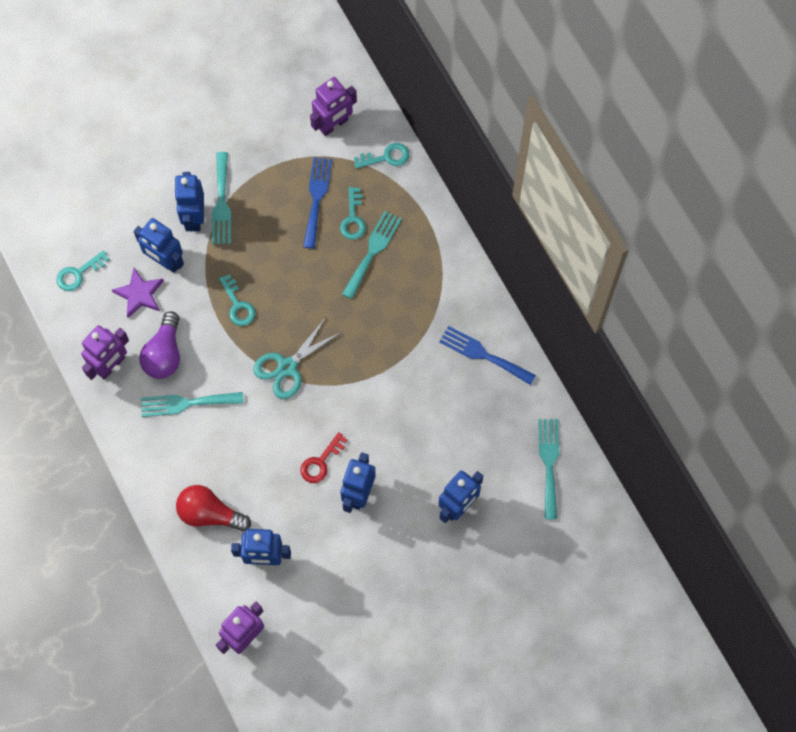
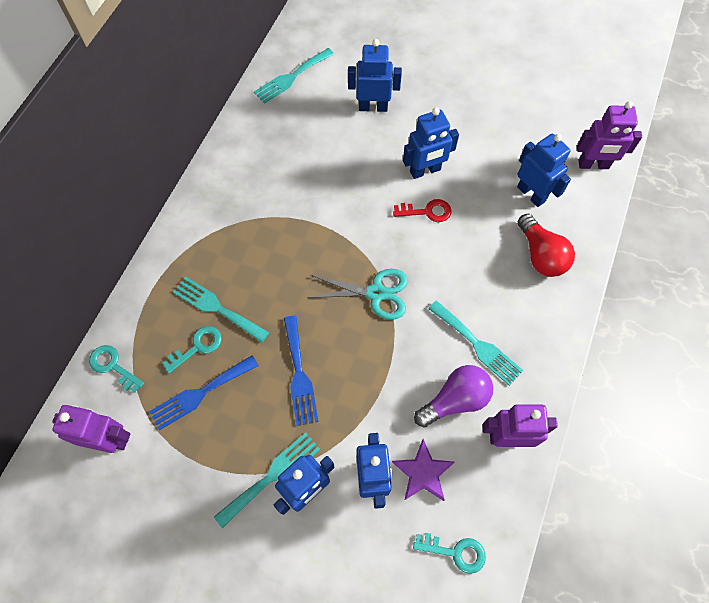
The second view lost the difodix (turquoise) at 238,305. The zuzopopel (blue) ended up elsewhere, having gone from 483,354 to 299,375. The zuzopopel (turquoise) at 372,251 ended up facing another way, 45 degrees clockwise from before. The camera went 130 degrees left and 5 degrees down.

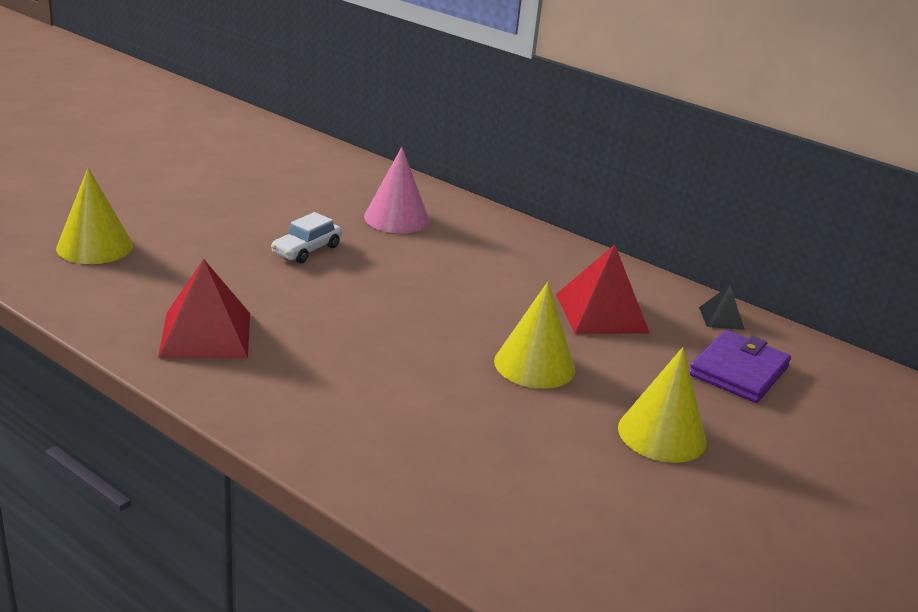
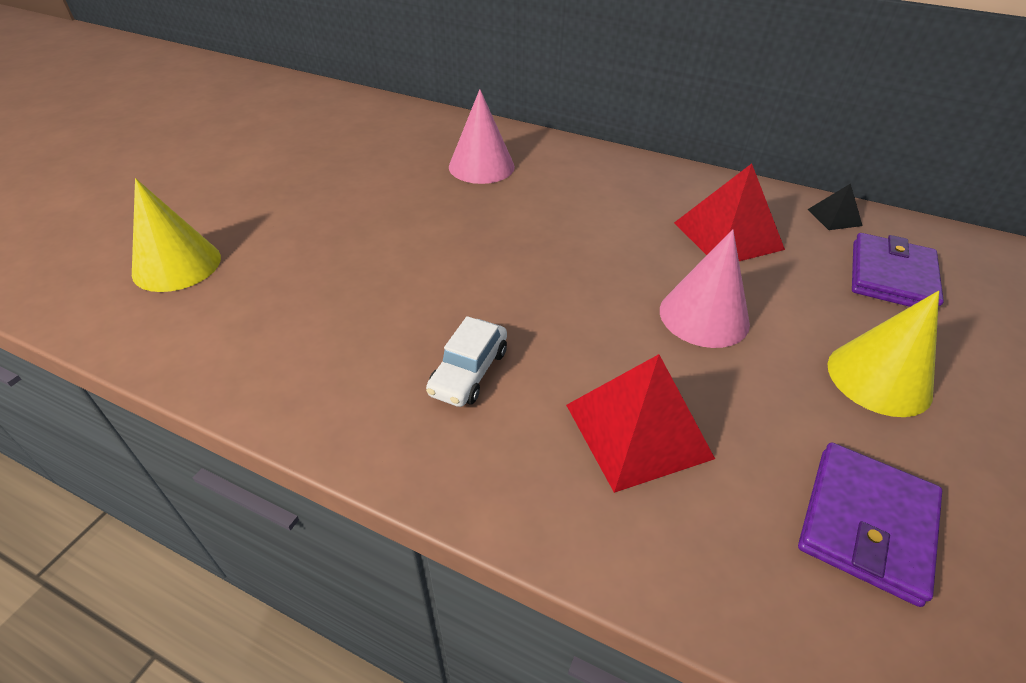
The second view gained the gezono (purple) at 866,523. The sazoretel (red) ended up elsewhere, having gone from 206,334 to 638,431. The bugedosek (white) ended up elsewhere, having gone from 306,250 to 469,372. What was the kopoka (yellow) at 534,365 turned into the kopoka (pink) at 704,316. The camera went 10 degrees left and 15 degrees up.

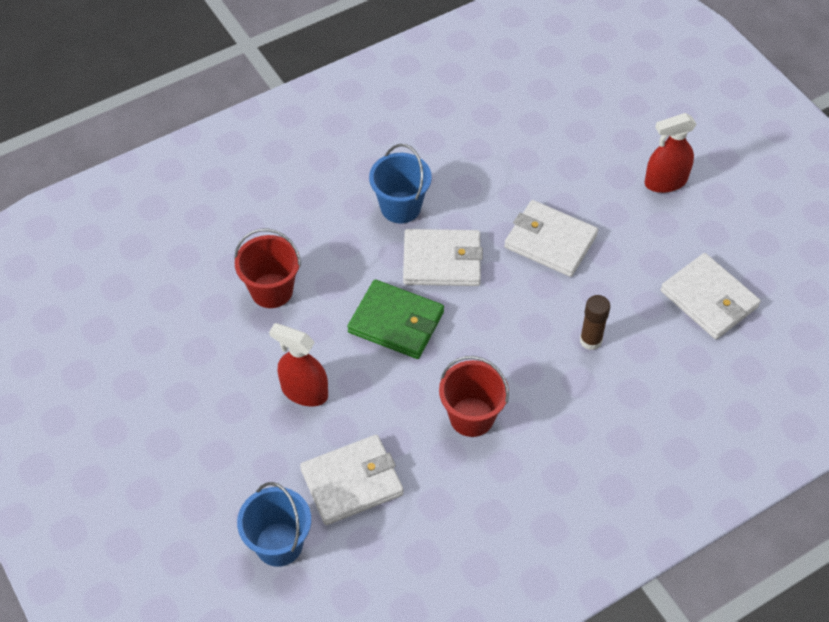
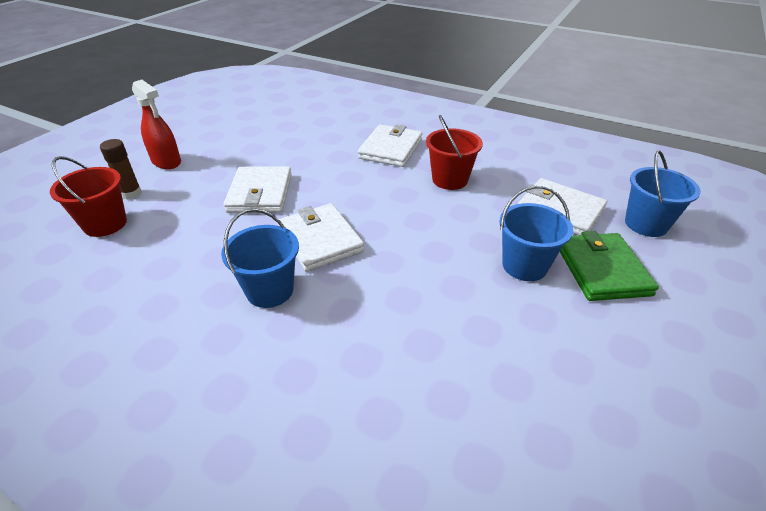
The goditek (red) ended up elsewhere, having gone from 272,290 to 105,224. The gezono (green) ended up elsewhere, having gone from 396,322 to 602,270. The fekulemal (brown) ended up elsewhere, having gone from 590,340 to 131,194. The gezono (white) ended up elsewhere, having gone from 709,299 to 390,149. Where the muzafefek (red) stood at 304,392, the goditek (blue) came to stand at 524,265. The camera went 120 degrees left and 15 degrees down.

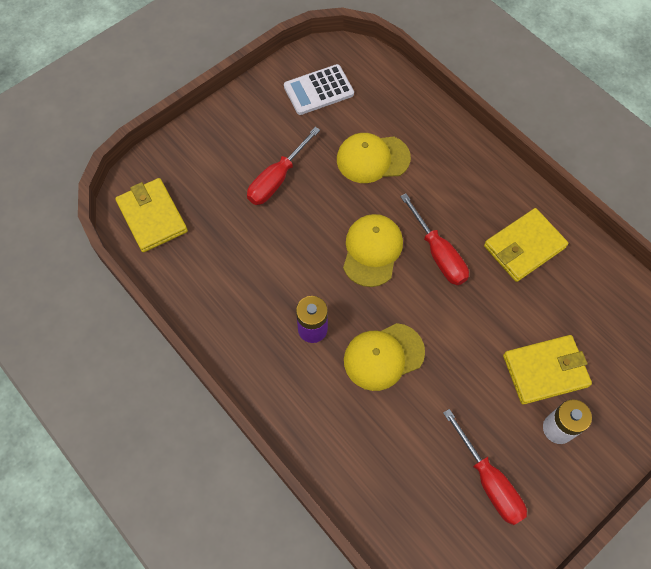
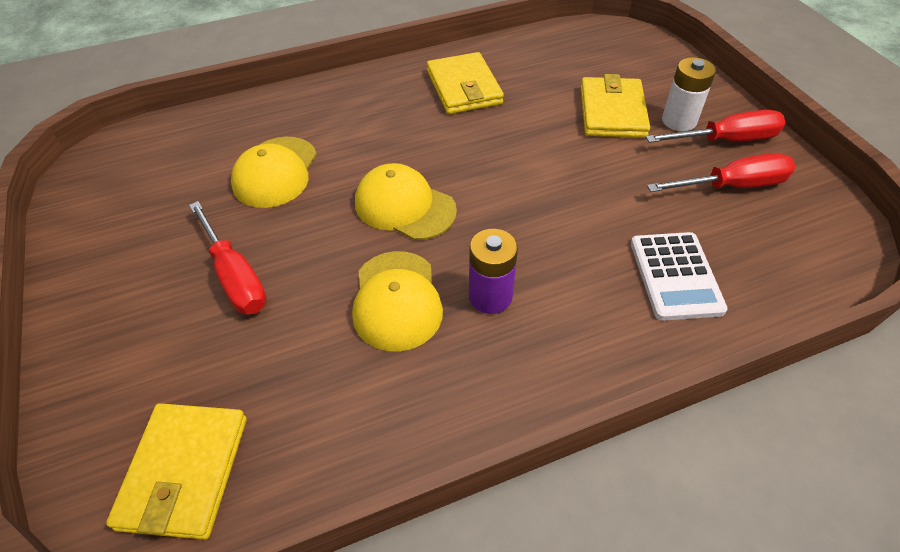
The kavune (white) ended up elsewhere, having gone from 318,90 to 675,276. The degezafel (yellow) ended up elsewhere, having gone from 383,356 to 396,300. The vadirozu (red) ended up elsewhere, having gone from 438,253 to 726,140. The gezono (yellow) at 152,217 ended up facing another way, 75 degrees counterclockwise from before. The camera went 70 degrees left and 15 degrees down.

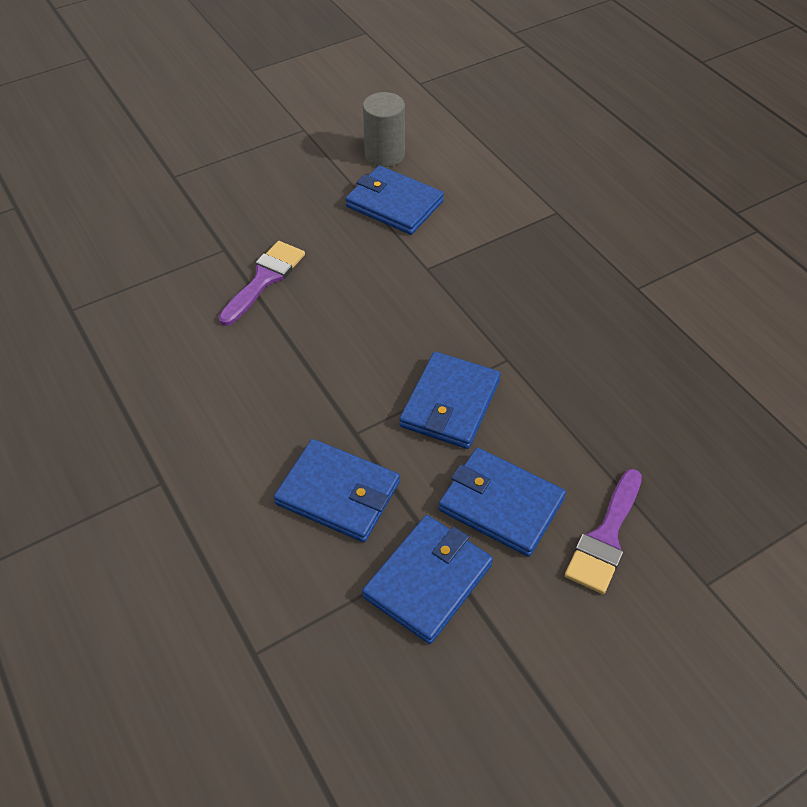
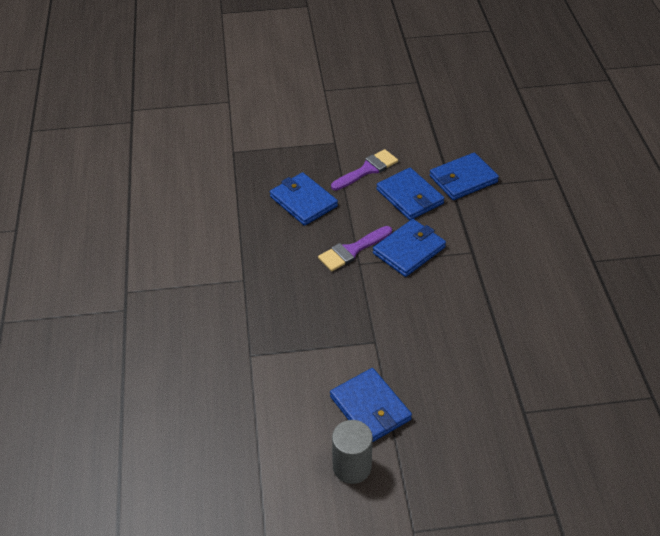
The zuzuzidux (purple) ended up elsewhere, having gone from 264,279 to 352,250. The gezono (blue) ended up elsewhere, having gone from 338,493 to 303,201. The camera went 155 degrees left and 5 degrees down.

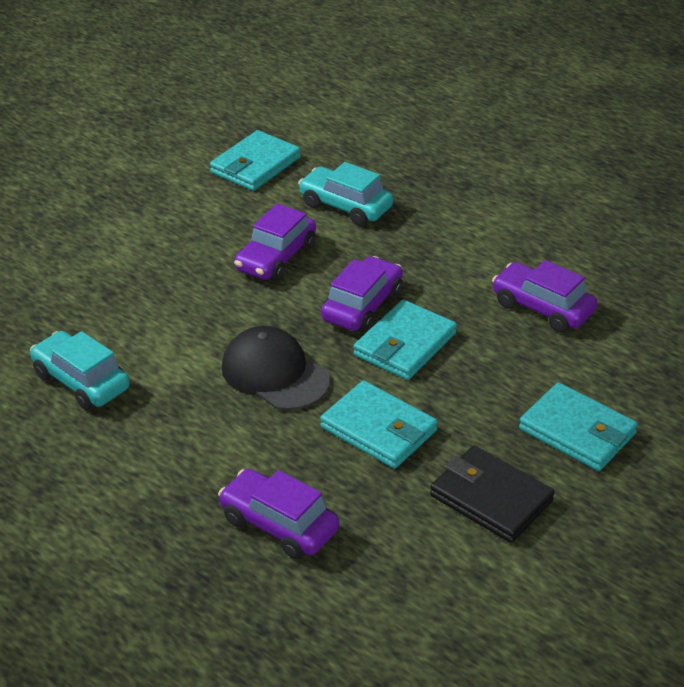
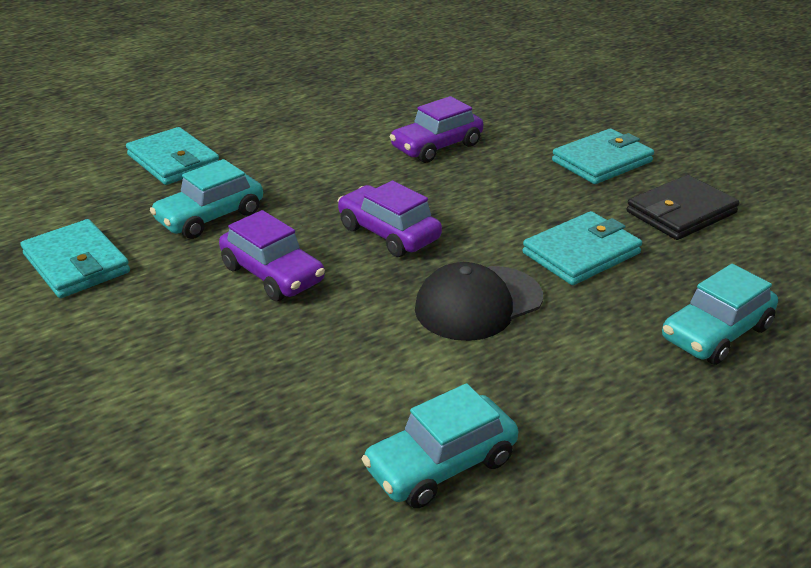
The gezono (turquoise) ended up elsewhere, having gone from 405,344 to 173,161. What was the bugedosek (purple) at 279,524 turned into the bugedosek (turquoise) at 715,333. The camera went 75 degrees left and 5 degrees down.

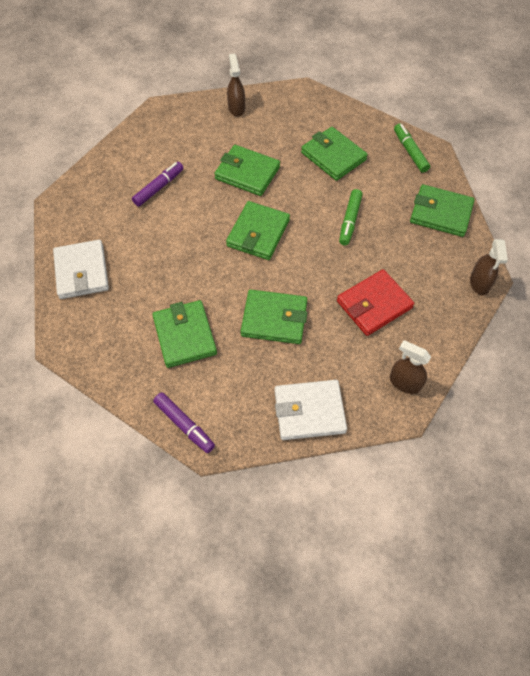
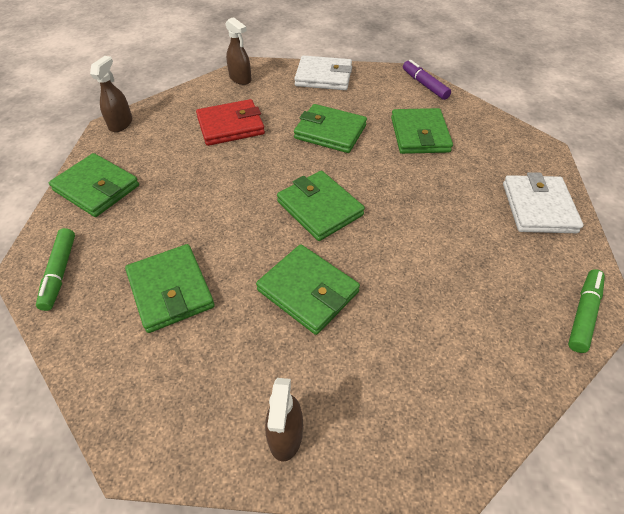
The second view lost the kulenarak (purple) at 159,187. The kulenarak (green) ended up elsewhere, having gone from 349,221 to 583,314. The gezono (green) at 258,233 ended up facing another way, 75 degrees counterclockwise from before. The camera went 165 degrees left and 10 degrees down.

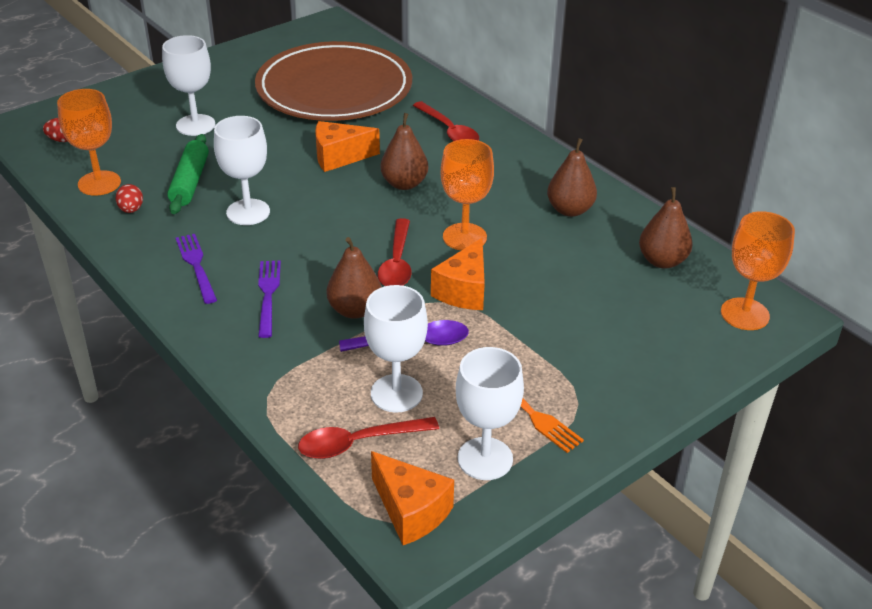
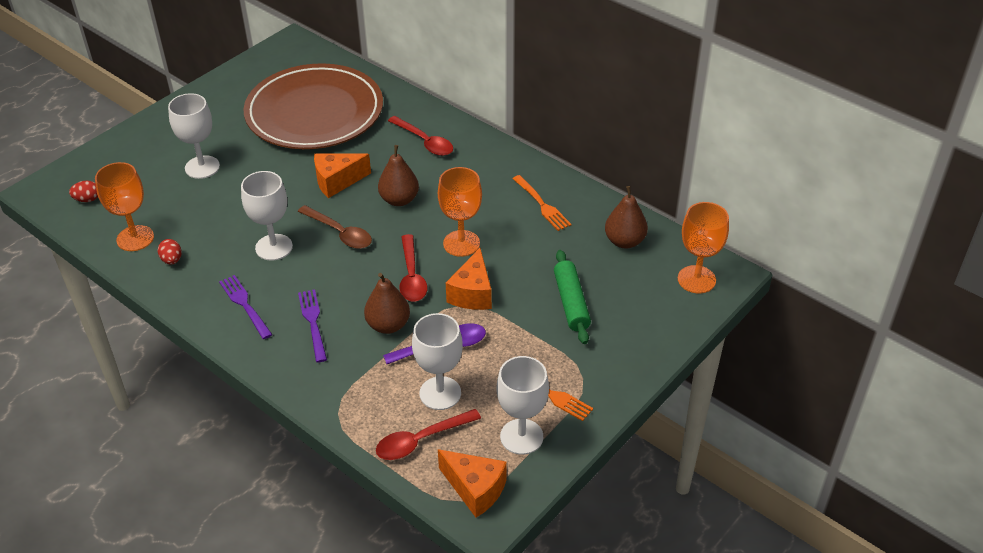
The second view gained the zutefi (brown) at 340,233. The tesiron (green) ended up elsewhere, having gone from 190,182 to 571,303. Where the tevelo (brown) stood at 570,210, the zuzopopel (orange) came to stand at 542,205. The camera went 10 degrees left and 5 degrees up.

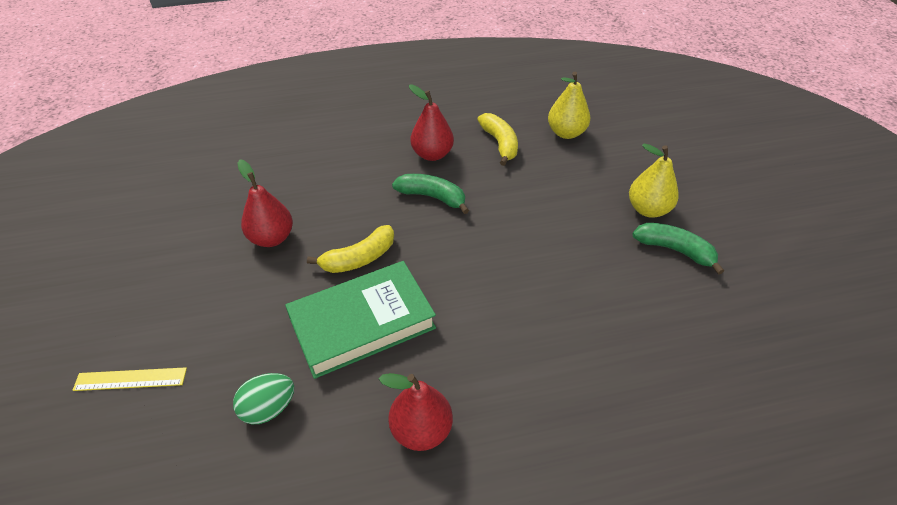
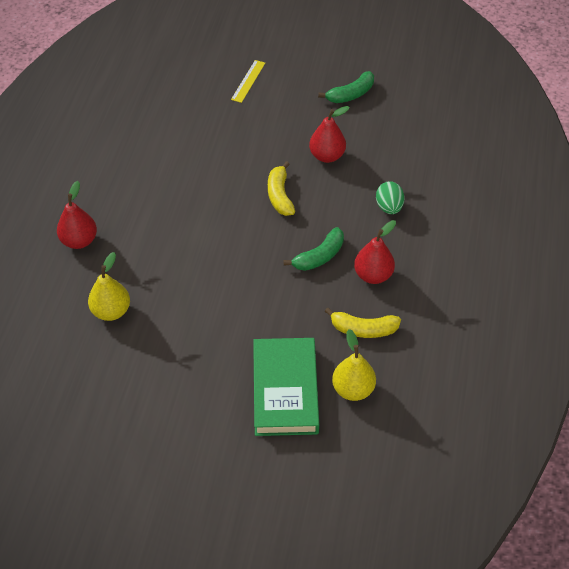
The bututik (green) ended up elsewhere, having gone from 268,408 to 389,207. The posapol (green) ended up elsewhere, having gone from 362,323 to 285,390. The tevelo (red) ended up elsewhere, having gone from 421,430 to 79,241. The tevelo (yellow) ended up elsewhere, having gone from 648,209 to 111,311. The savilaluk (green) ended up elsewhere, having gone from 675,250 to 350,94. The camera went 115 degrees right and 5 degrees up.

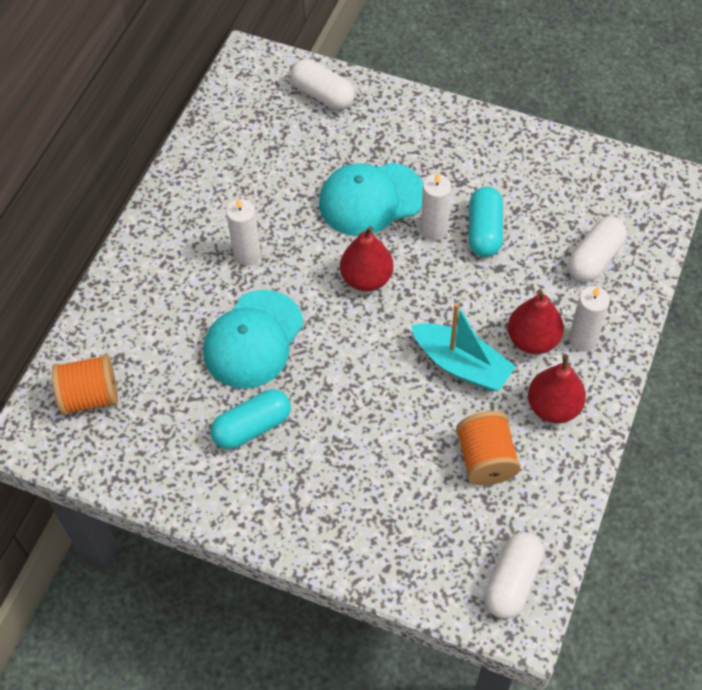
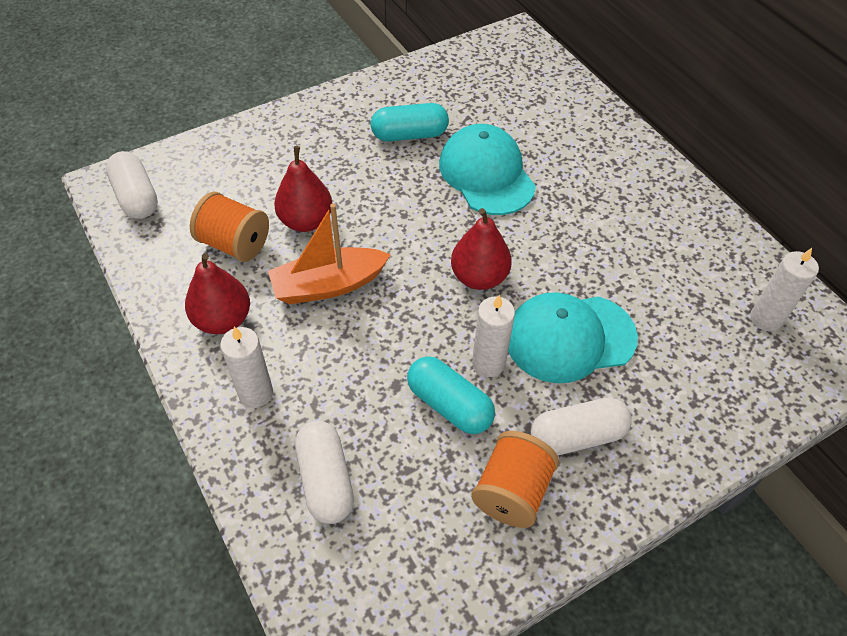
The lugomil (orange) ended up elsewhere, having gone from 90,396 to 512,492. The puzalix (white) ended up elsewhere, having gone from 247,254 to 766,319. The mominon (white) ended up elsewhere, having gone from 322,95 to 577,436. The tevelo (red) ended up elsewhere, having gone from 532,340 to 306,221. What was the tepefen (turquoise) at 461,365 turned into the tepefen (orange) at 328,285. The mominon (turquoise) at 252,427 ended up facing another way, 75 degrees clockwise from before. The degezafel (turquoise) at 371,199 ended up facing another way, 120 degrees counterclockwise from before. The camera went 125 degrees right and 5 degrees down.

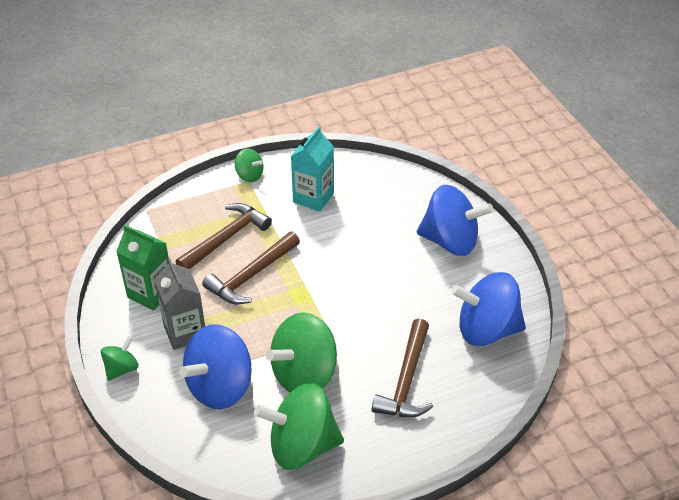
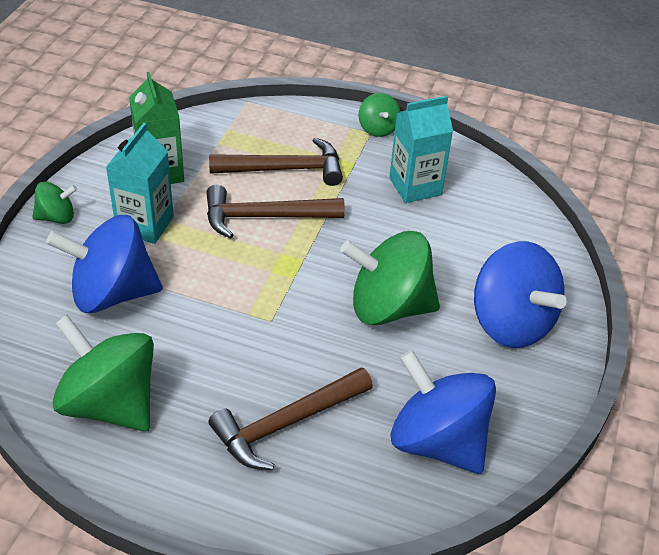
The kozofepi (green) ended up elsewhere, having gone from 304,374 to 389,307. What was the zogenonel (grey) at 185,332 turned into the zogenonel (turquoise) at 145,224. The camera went 40 degrees right and 0 degrees up.

